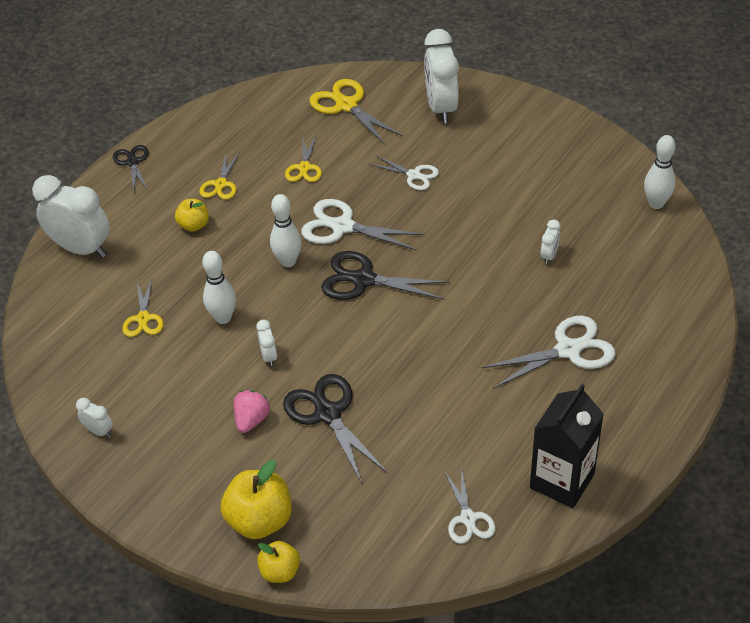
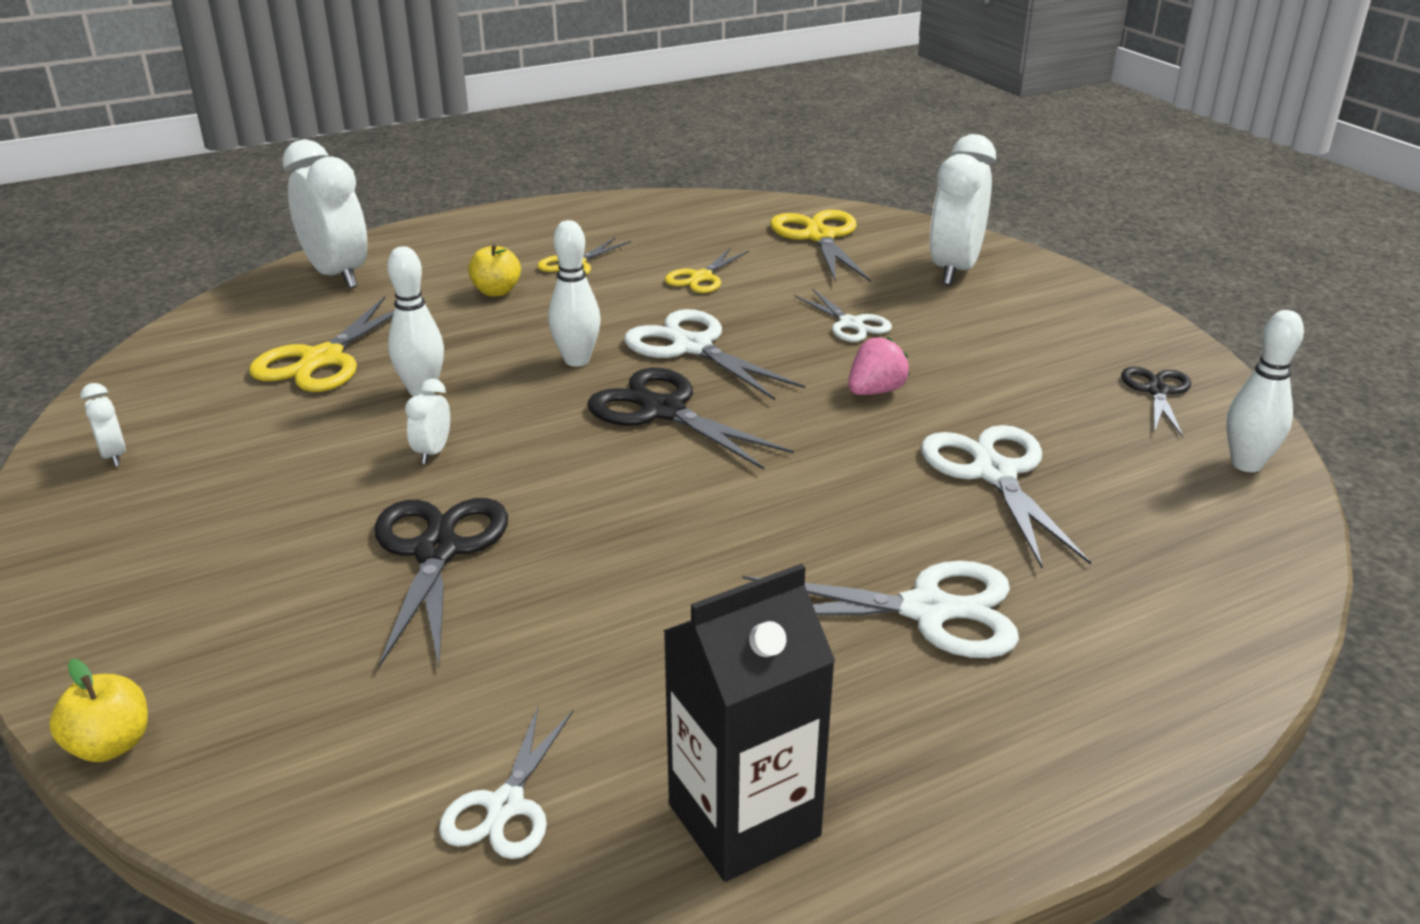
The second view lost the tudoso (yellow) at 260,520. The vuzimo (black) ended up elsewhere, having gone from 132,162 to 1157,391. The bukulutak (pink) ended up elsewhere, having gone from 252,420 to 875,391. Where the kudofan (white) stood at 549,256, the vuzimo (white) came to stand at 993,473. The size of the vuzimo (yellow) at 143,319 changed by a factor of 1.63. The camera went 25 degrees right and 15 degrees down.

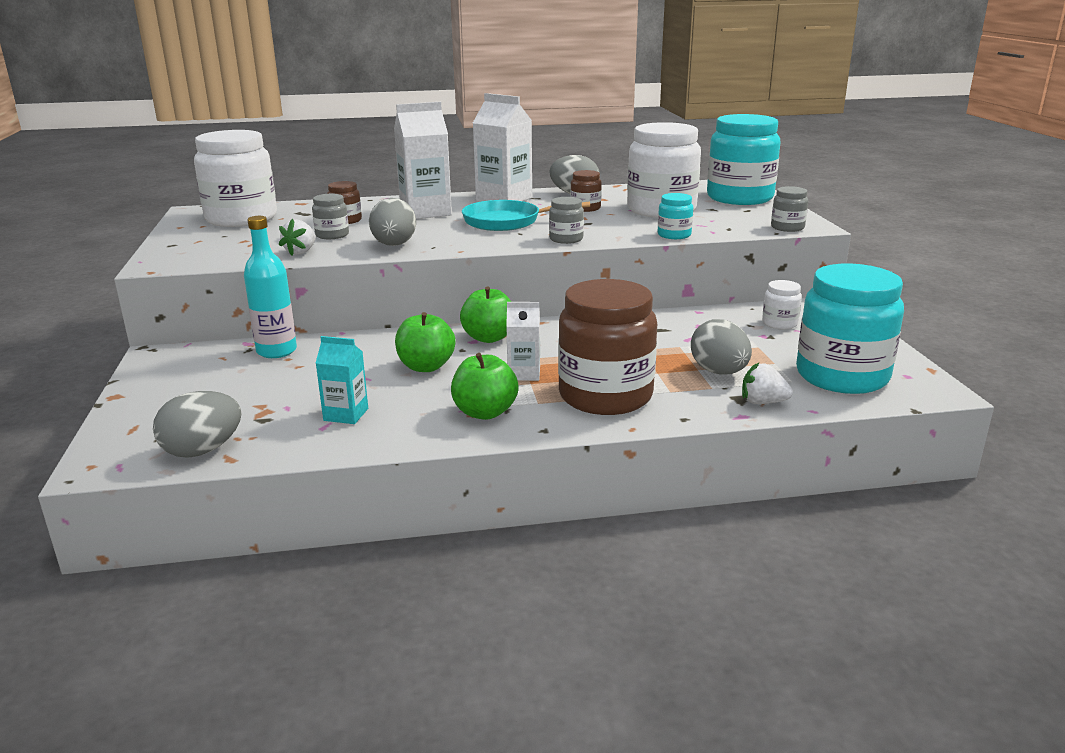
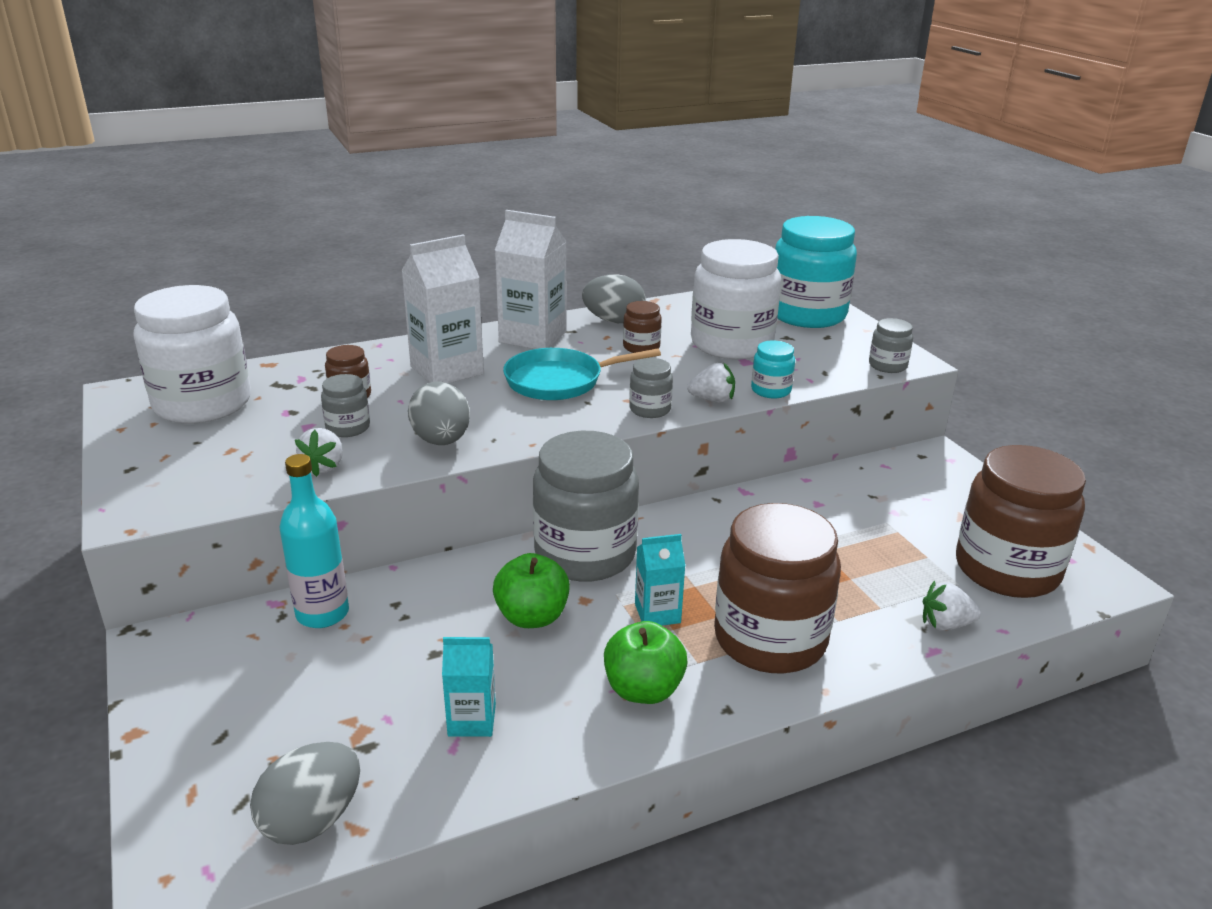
The second view lost the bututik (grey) at 719,372. The second view lost the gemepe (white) at 779,323. The second view gained the bukulutak (white) at 712,400. Where the tudoso (green) stood at 489,338, the gemepe (grey) came to stand at 585,554. What was the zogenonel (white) at 524,374 turned into the zogenonel (turquoise) at 657,613. What was the gemepe (turquoise) at 842,376 turned into the gemepe (brown) at 1006,569. The camera went 15 degrees left and 5 degrees up.

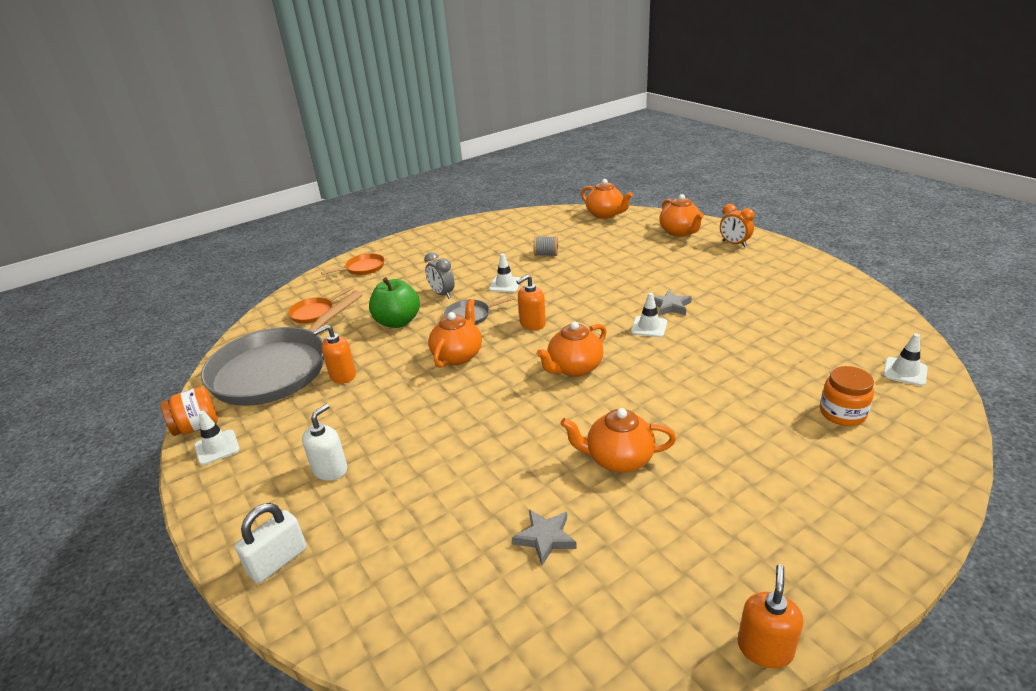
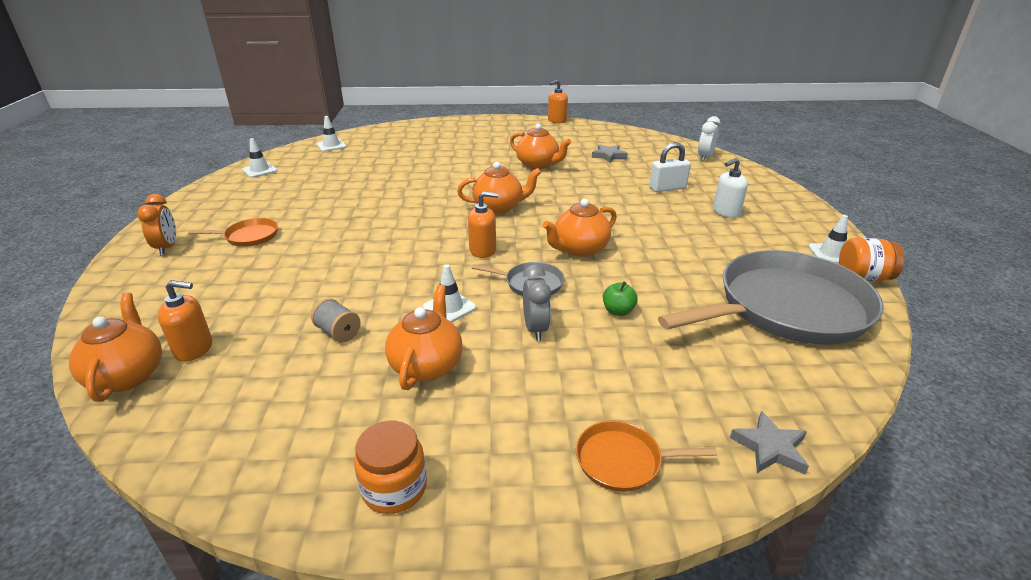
The second view gained the kudofan (white) at 705,157. The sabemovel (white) ended up elsewhere, having gone from 278,561 to 667,188. The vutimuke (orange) ended up elsewhere, having gone from 314,312 to 249,236. The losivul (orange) ended up elsewhere, having gone from 342,375 to 194,349. The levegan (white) ended up elsewhere, having gone from 649,327 to 260,170. The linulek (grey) ended up elsewhere, having gone from 670,306 to 770,448. The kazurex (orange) ended up elsewhere, having gone from 680,232 to 427,365. The gemepe (orange) ended up elsewhere, having gone from 842,413 to 394,488. The size of the tudoso (green) at 398,322 changed by a factor of 0.50. The camera went 150 degrees left and 0 degrees up.

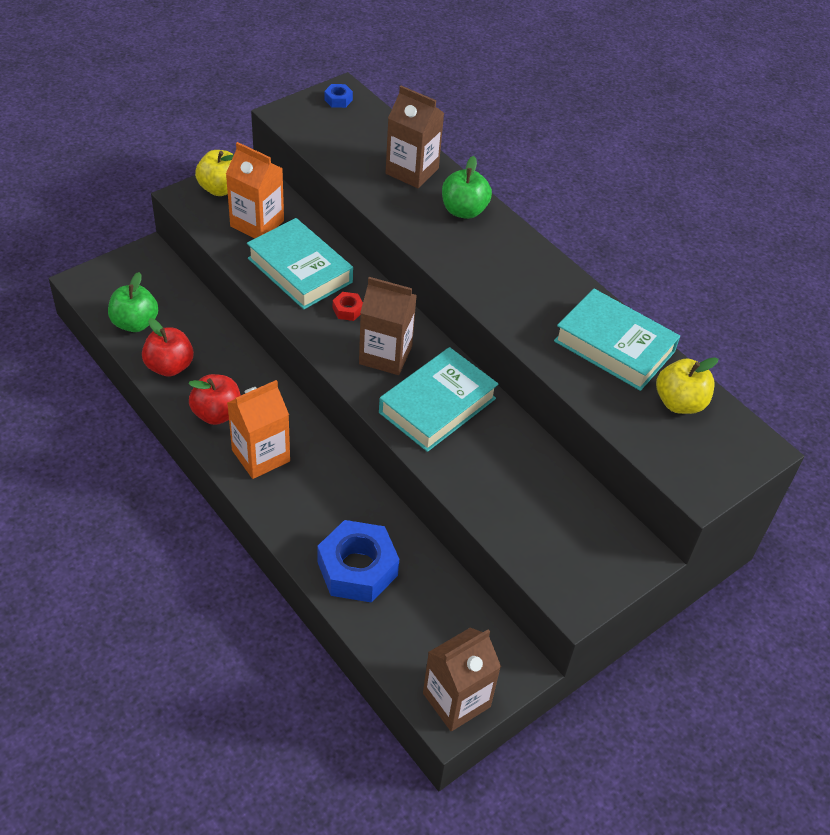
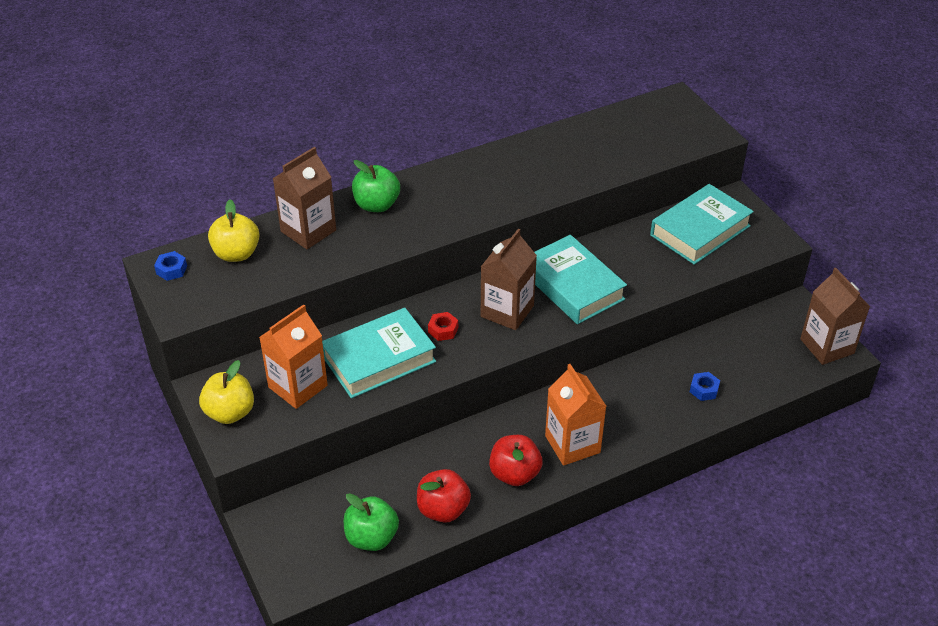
The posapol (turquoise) ended up elsewhere, having gone from 614,346 to 700,230. The tudoso (yellow) ended up elsewhere, having gone from 679,403 to 236,254. The size of the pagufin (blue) at 357,569 changed by a factor of 0.43. The camera went 75 degrees left and 5 degrees down.

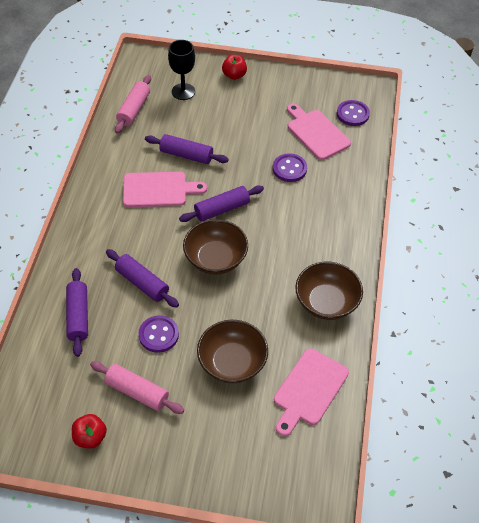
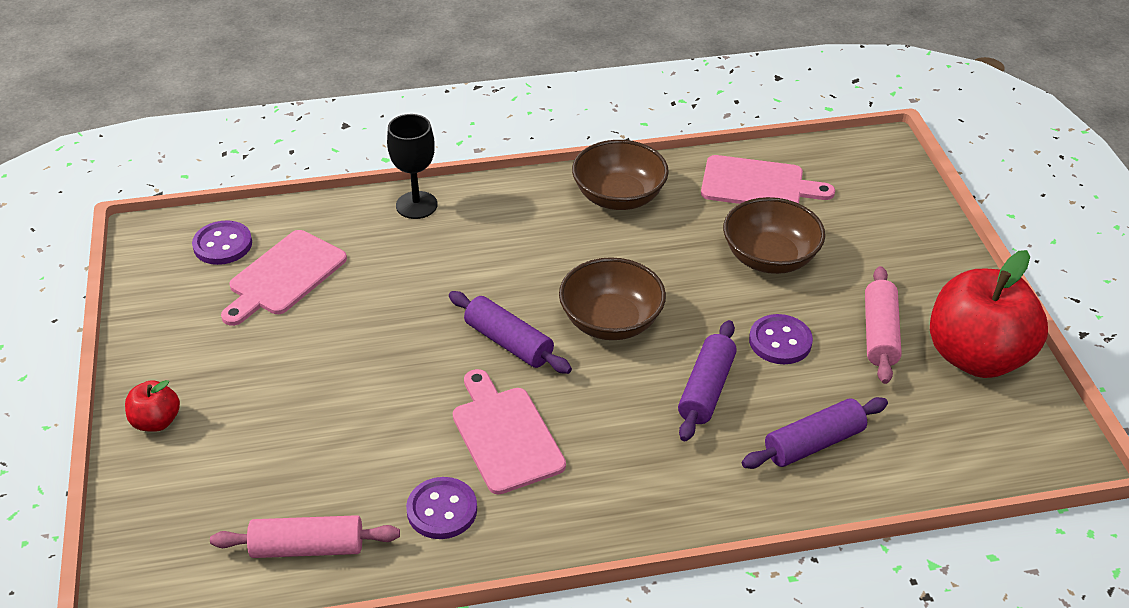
The second view lost the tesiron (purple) at 186,155. The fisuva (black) ended up elsewhere, having gone from 183,91 to 416,205. The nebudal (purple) ended up elsewhere, having gone from 289,169 to 442,510. The size of the tudoso (red) at 90,437 changed by a factor of 2.21. The camera went 110 degrees left and 10 degrees down.

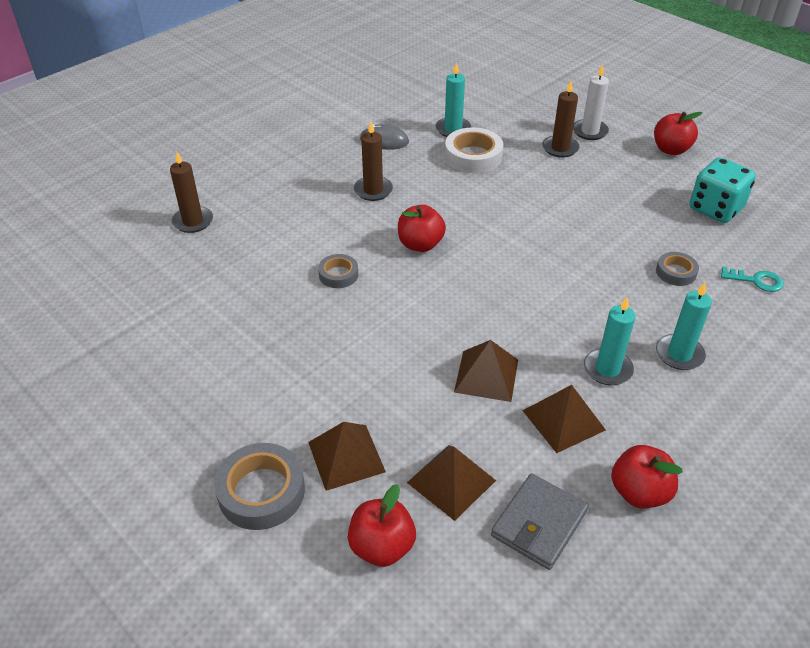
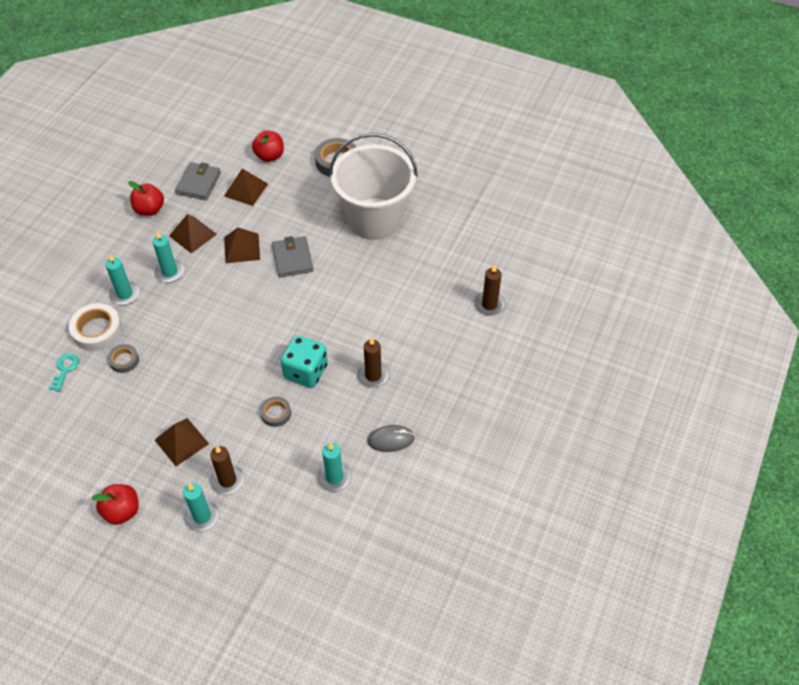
The second view lost the tudoso (red) at 420,244. The second view gained the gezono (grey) at 292,258. The second view gained the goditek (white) at 374,219. The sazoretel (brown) ended up elsewhere, having gone from 346,457 to 181,441. The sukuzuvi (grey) ended up elsewhere, having gone from 338,274 to 276,413. The sukuzuvi (white) ended up elsewhere, having gone from 473,156 to 97,330. The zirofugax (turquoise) ended up elsewhere, having gone from 715,208 to 306,371. What was the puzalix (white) at 590,131 turned into the puzalix (turquoise) at 202,516. The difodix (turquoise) at 756,281 ended up facing another way, 105 degrees clockwise from before. The camera went 160 degrees right and 10 degrees up.

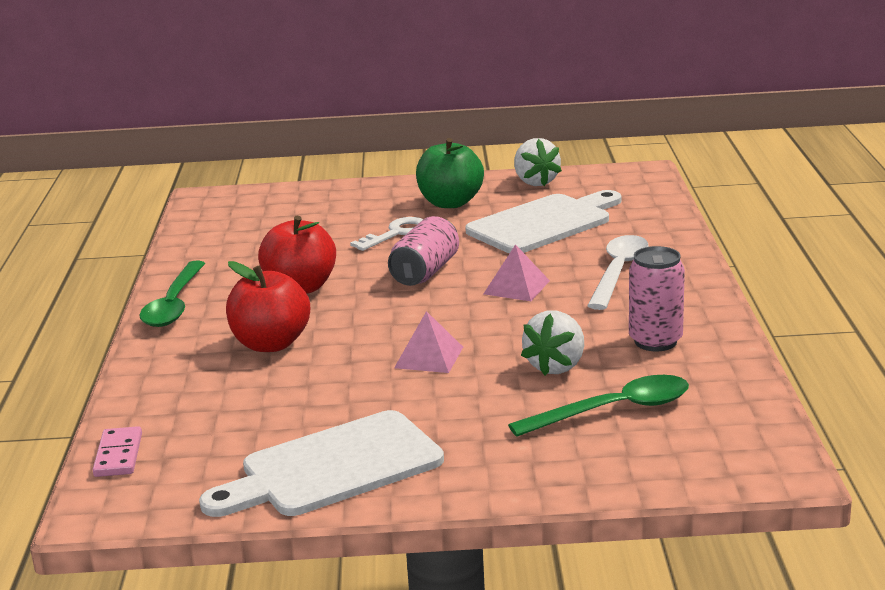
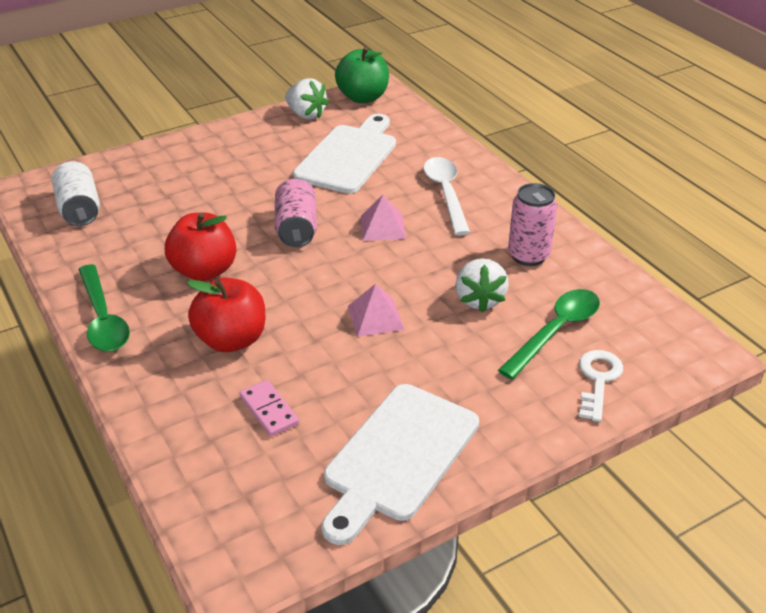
The second view gained the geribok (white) at 79,209. The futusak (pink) ended up elsewhere, having gone from 118,455 to 269,410. The difodix (white) ended up elsewhere, having gone from 396,233 to 598,380. The tudoso (green) ended up elsewhere, having gone from 450,203 to 363,97. The camera went 30 degrees left and 15 degrees up.

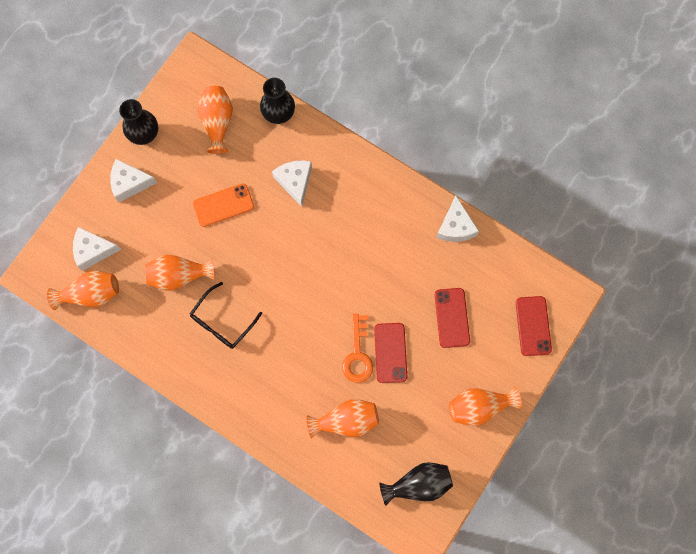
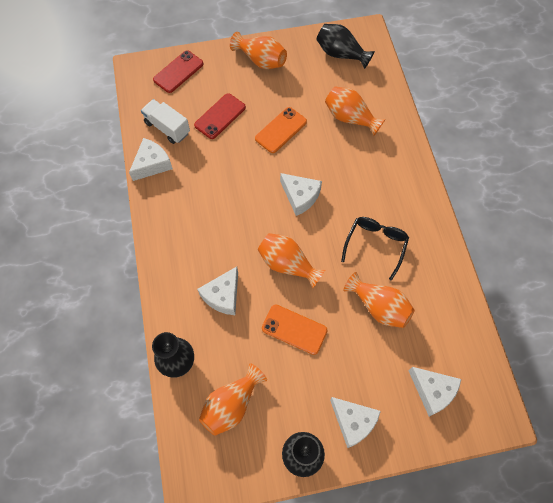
The second view lost the difodix (orange) at 358,354. The second view gained the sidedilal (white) at 167,128. The second view gained the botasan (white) at 300,196. The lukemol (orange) ended up elsewhere, having gone from 91,294 to 287,264. What was the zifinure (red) at 390,353 turned into the zifinure (orange) at 280,130. The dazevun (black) at 222,321 ended up facing another way, 60 degrees counterclockwise from before. The camera went 135 degrees left and 10 degrees down.

